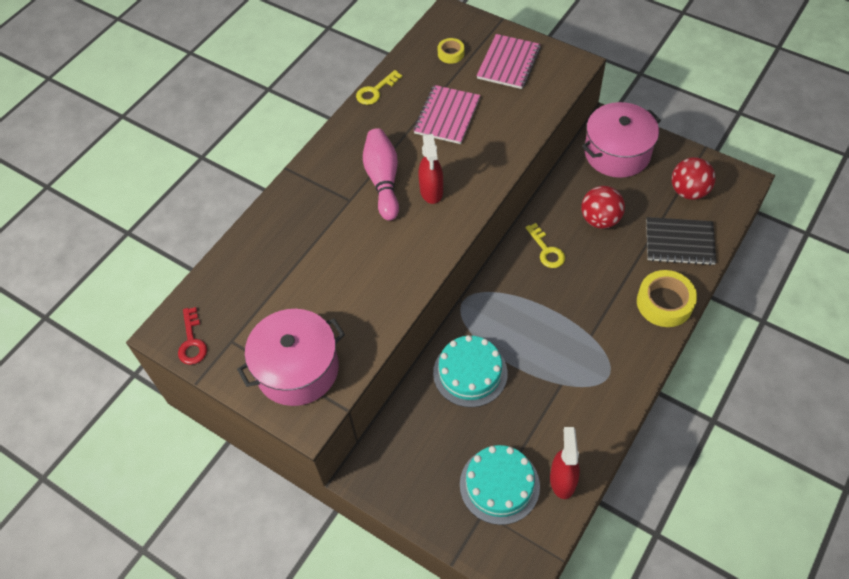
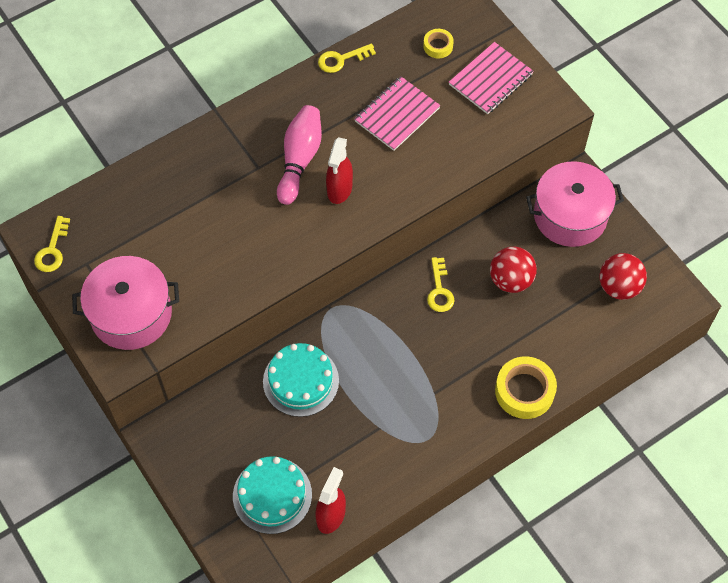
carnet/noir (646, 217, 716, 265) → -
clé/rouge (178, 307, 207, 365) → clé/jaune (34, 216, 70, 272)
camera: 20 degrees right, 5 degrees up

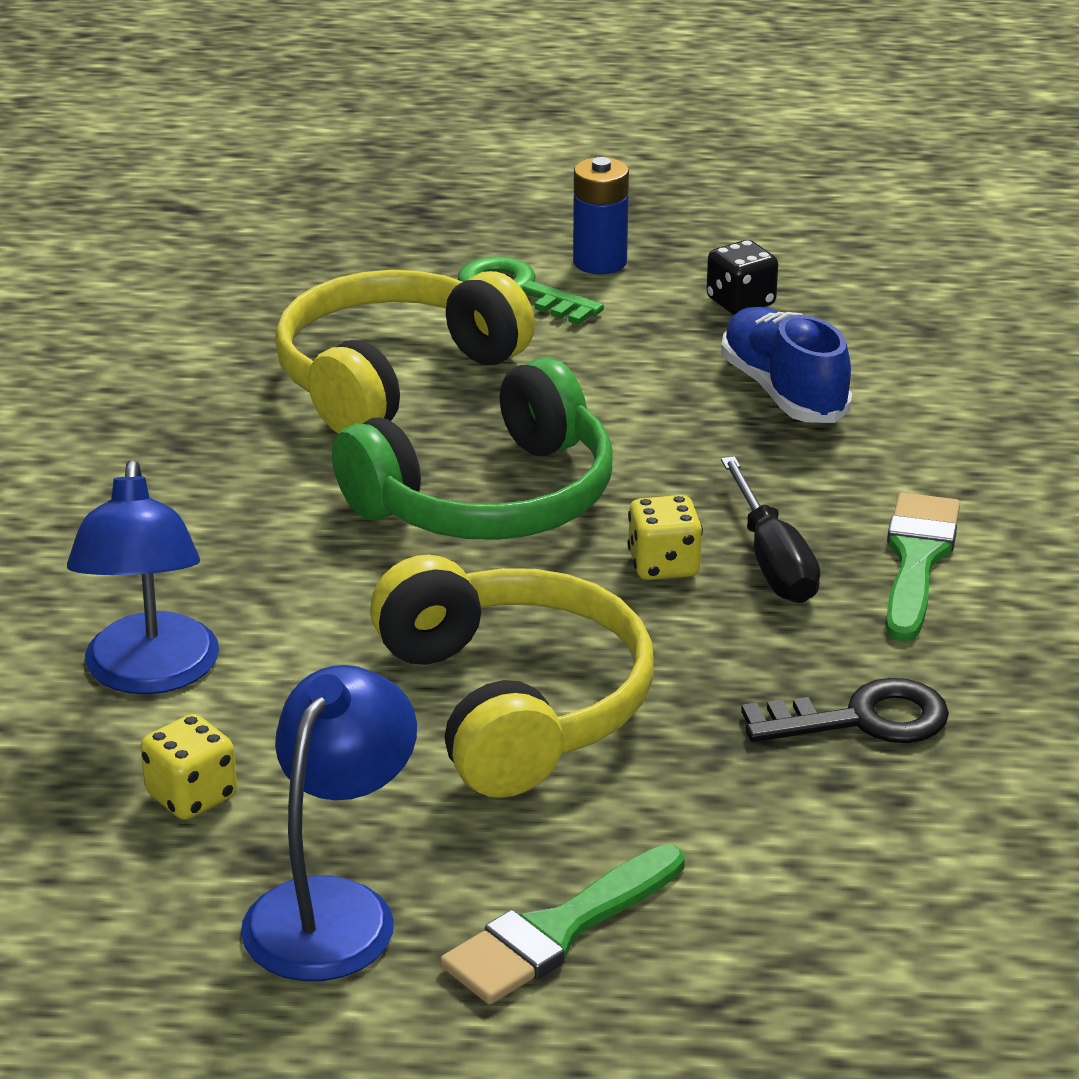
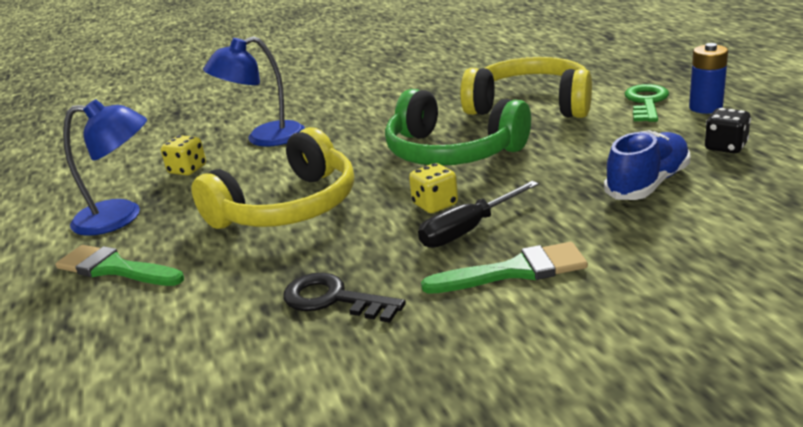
clé/noir (741, 678, 949, 743) → clé/noir (284, 272, 406, 323), 150 degrees clockwise
camera: 70 degrees right, 5 degrees down

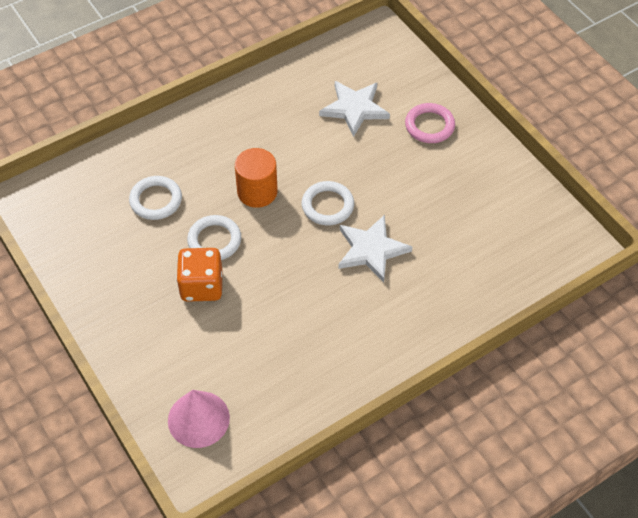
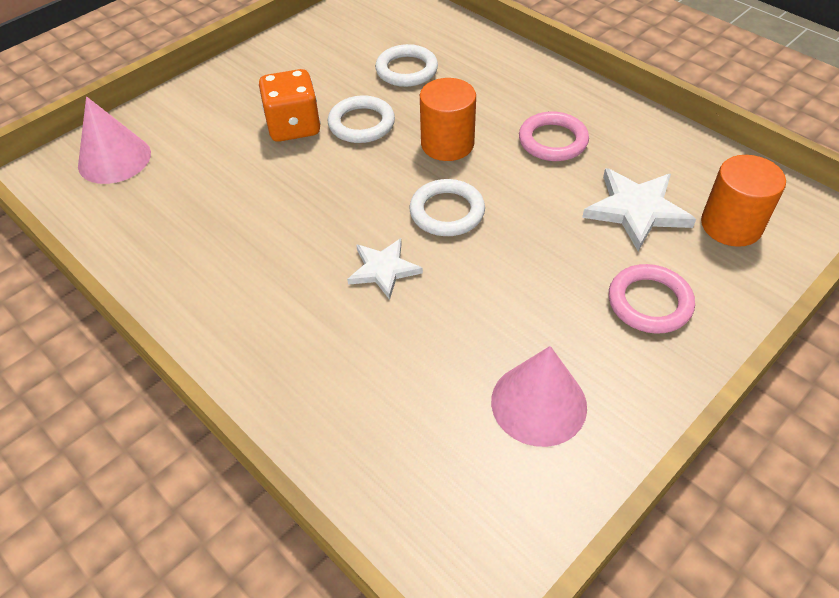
étoile/blanc (338, 215, 412, 283) → étoile/blanc (347, 238, 423, 300), x0.66
- → anneau/rose (519, 111, 589, 161)
- → cylindre/orange (701, 155, 786, 247)
- → cône/rose (491, 346, 587, 447)
camera: 80 degrees right, 5 degrees down

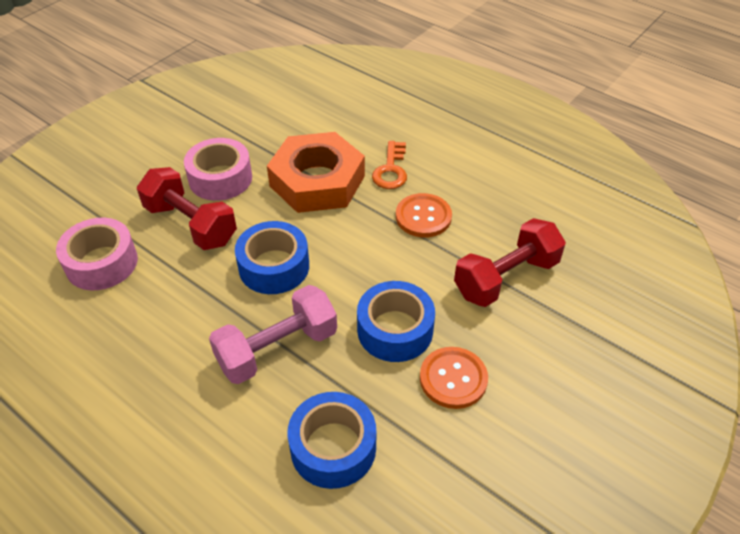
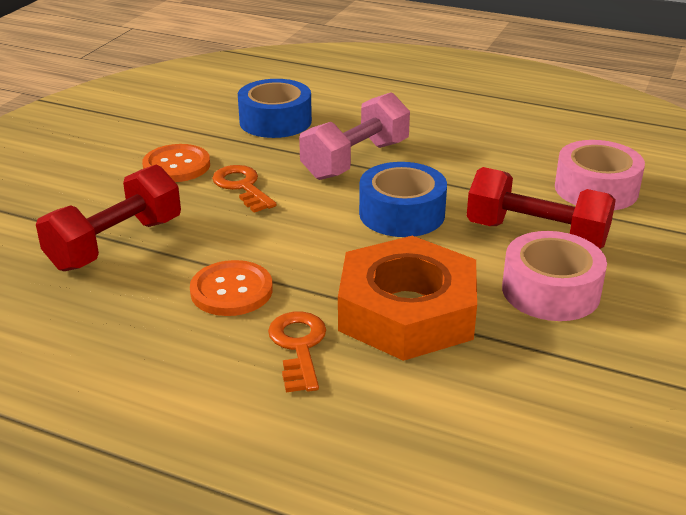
ruban adhésif/bleu (357, 281, 435, 362) → clé/orange (212, 165, 277, 213)
camera: 165 degrees right, 15 degrees down

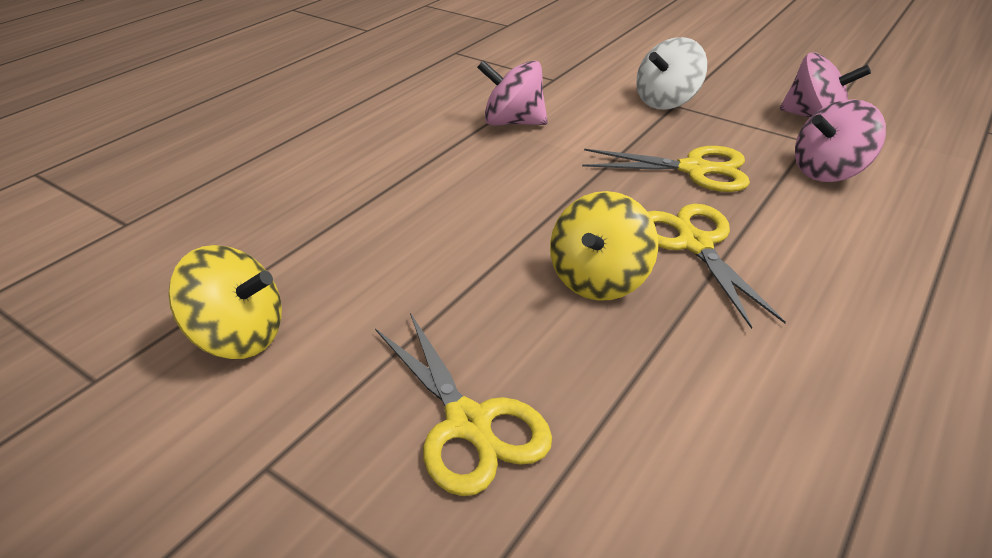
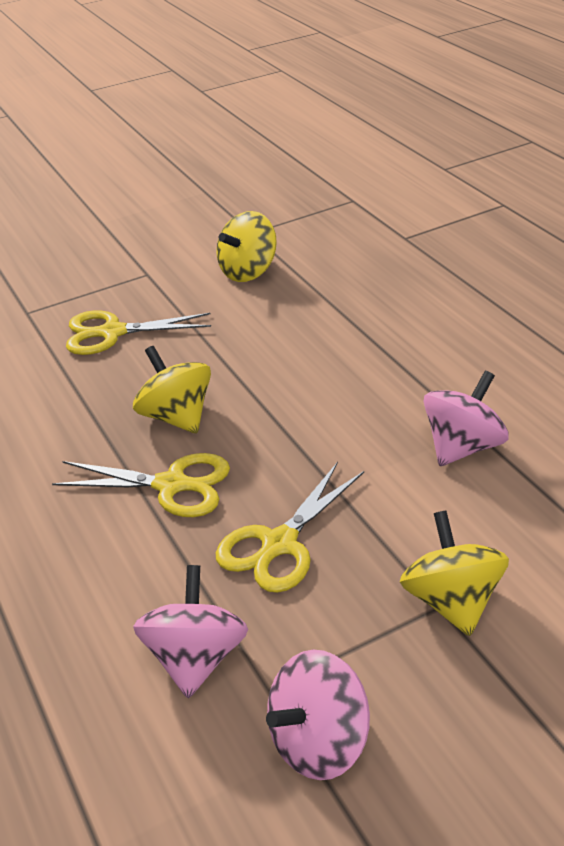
toupie/blanc (636, 37, 707, 110) → toupie/jaune (400, 511, 509, 636)
camera: 120 degrees right, 0 degrees up

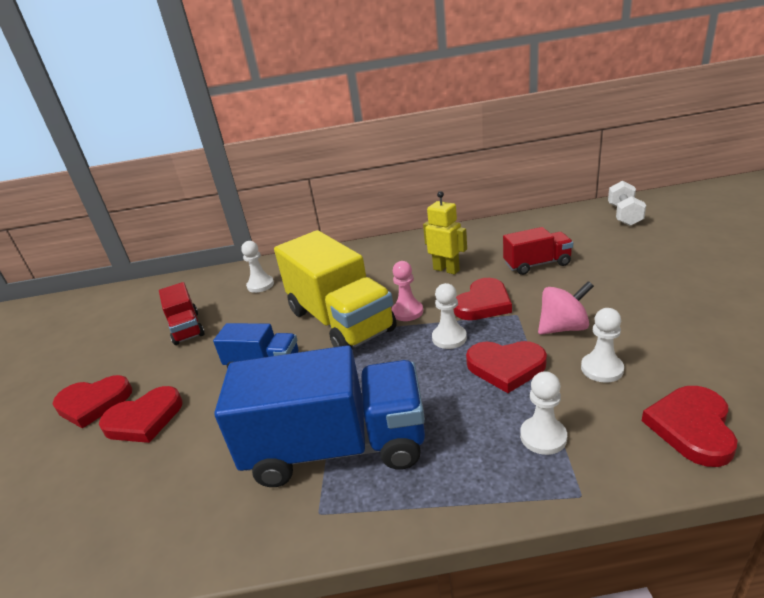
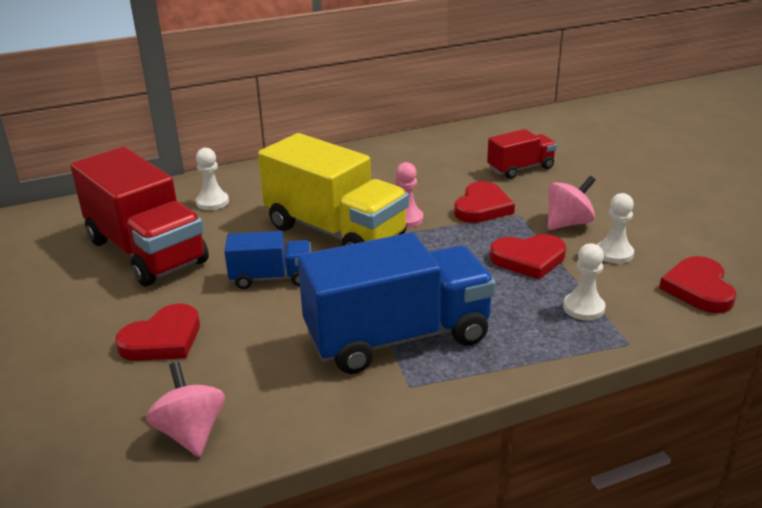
haltère/blanc (608, 181, 646, 226) → -
robot/jaune (423, 191, 467, 275) → -
camion/rouge (159, 282, 205, 345) → camion/rouge (70, 147, 209, 286), x1.94
pion/blanc (432, 283, 467, 349) → -
cœur/rouge (53, 375, 132, 429) → -
- → toupie/rose (146, 362, 225, 457)
camera: 20 degrees left, 0 degrees up

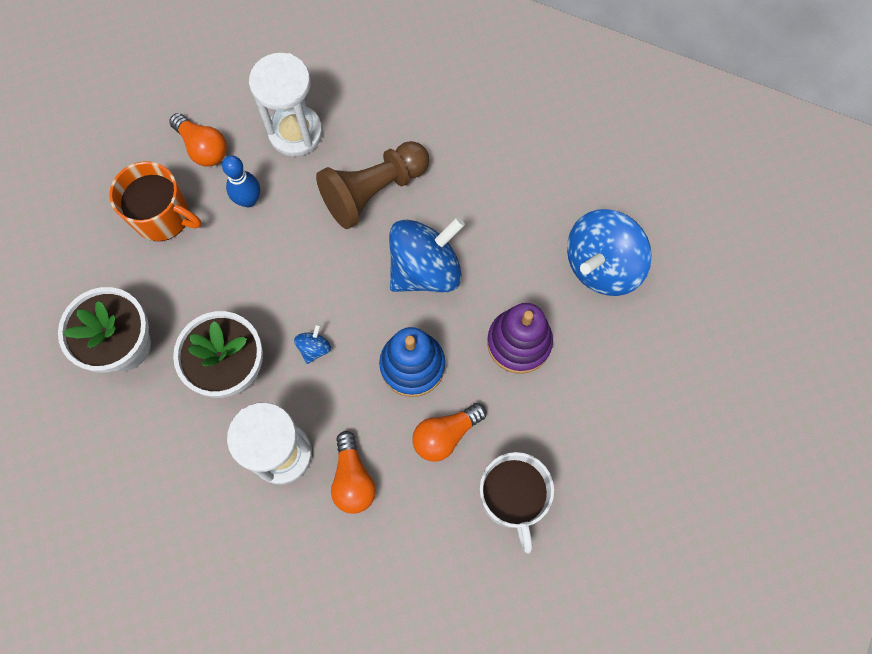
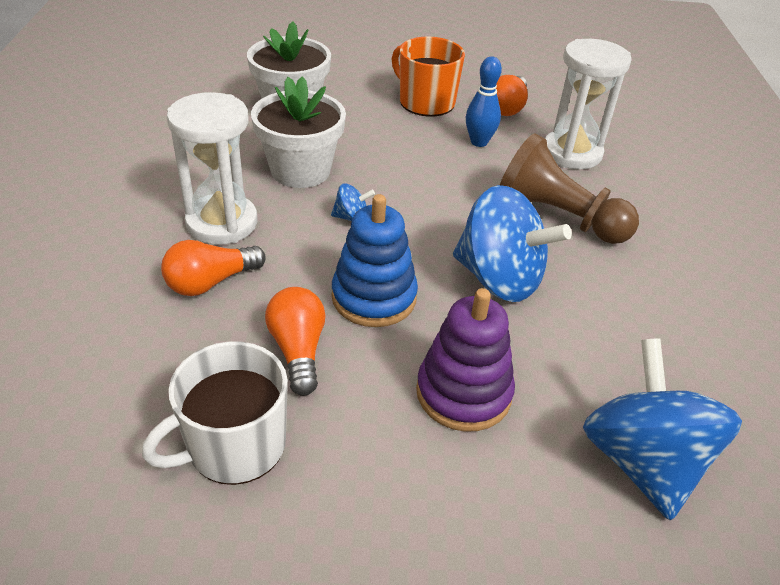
tasse/orange (109, 161, 201, 241) → tasse/orange (392, 37, 465, 117), 135 degrees clockwise
toupie/bleu (567, 209, 652, 296) → toupie/bleu (583, 339, 742, 520), 60 degrees clockwise
ampoule/orange (412, 403, 486, 462) → ampoule/orange (265, 287, 326, 396), 45 degrees clockwise
camera: 65 degrees right, 30 degrees down

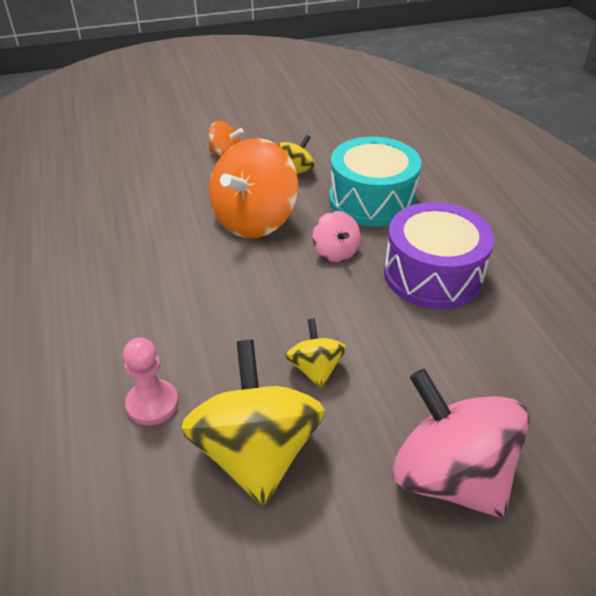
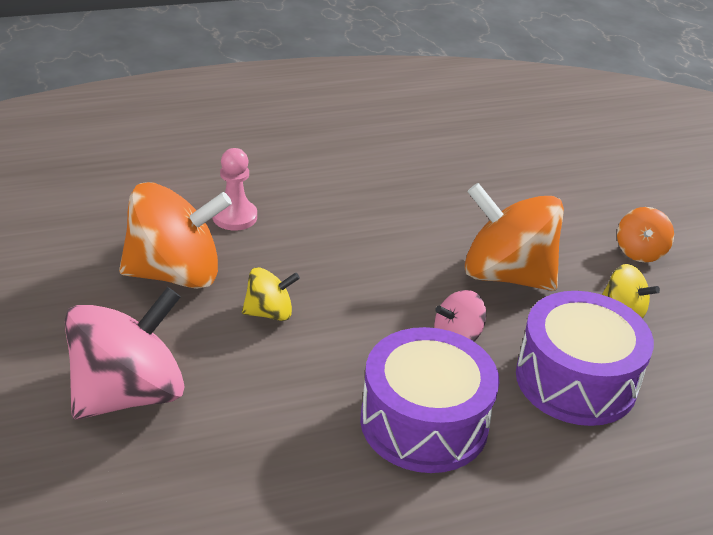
tambour/turquoise (329, 137, 422, 227) → tambour/violet (516, 291, 654, 426)
toupie/jaune (180, 340, 325, 506) → toupie/orange (119, 182, 232, 289)
camera: 85 degrees right, 5 degrees down

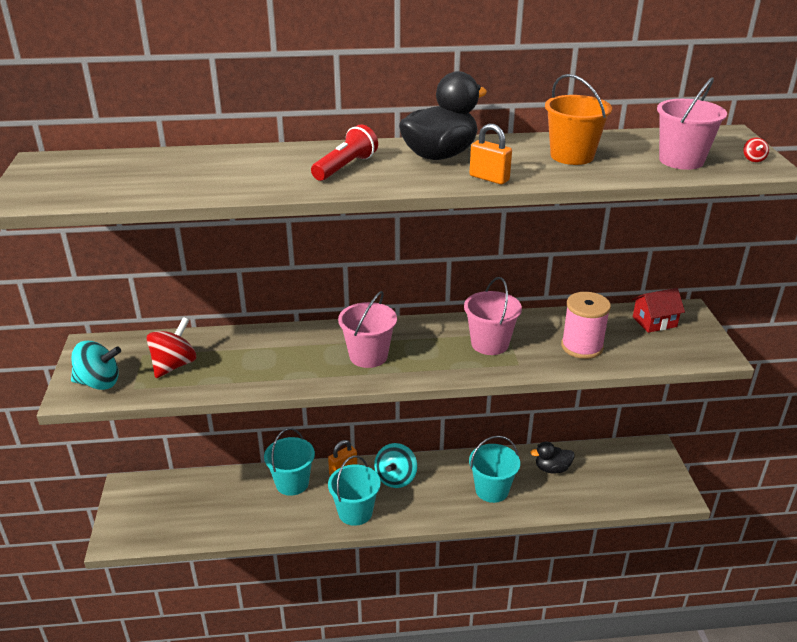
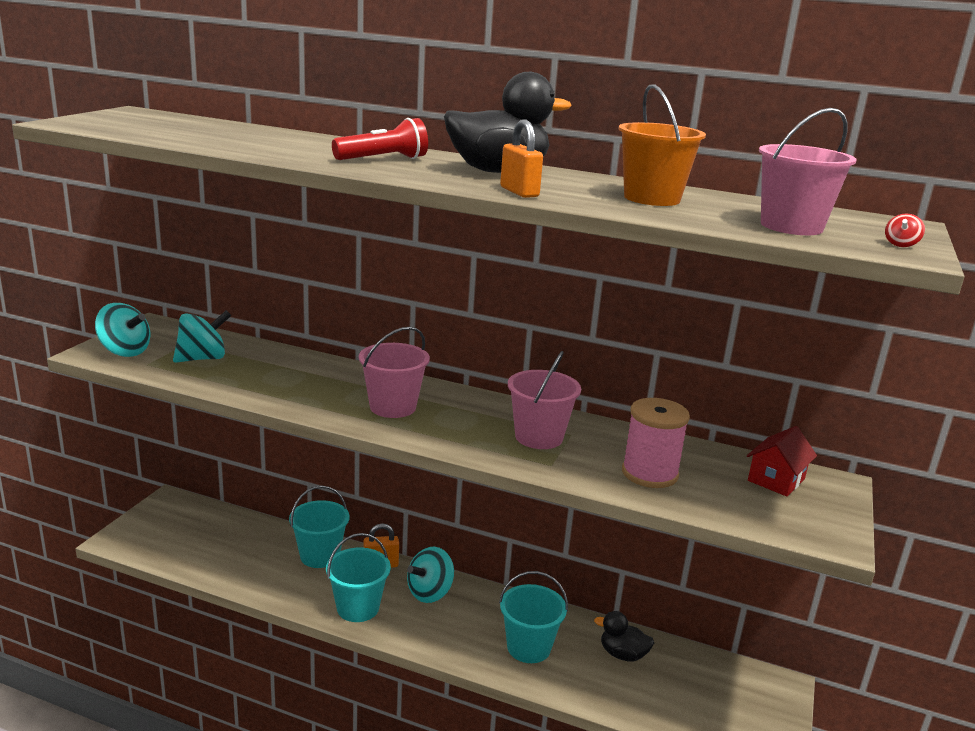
maison/rouge (632, 288, 685, 333) → maison/rouge (747, 426, 817, 496), 60 degrees counterclockwise
toupie/rouge (146, 317, 196, 378) → toupie/turquoise (173, 310, 232, 363)
camera: 25 degrees right, 10 degrees down

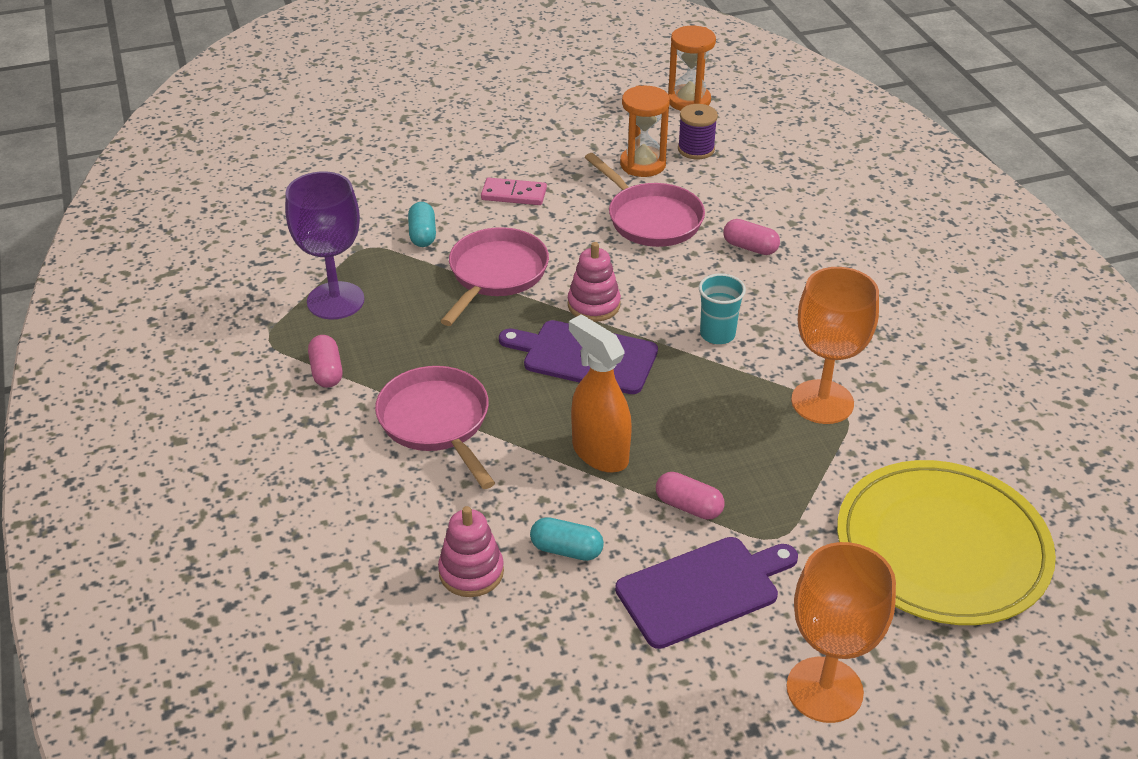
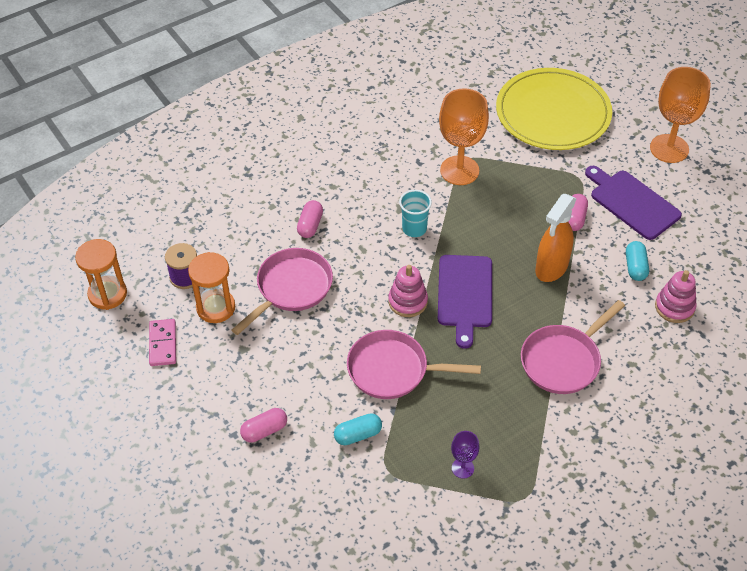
verre à pied/violet (285, 171, 365, 319) → verre à pied/violet (451, 431, 479, 479), x0.48
domino/rose (481, 178, 547, 205) → domino/rose (149, 319, 176, 366), shifted
gélule/rose (308, 335, 343, 388) → gélule/rose (240, 408, 287, 443), shifted
camera: 105 degrees left, 10 degrees up

